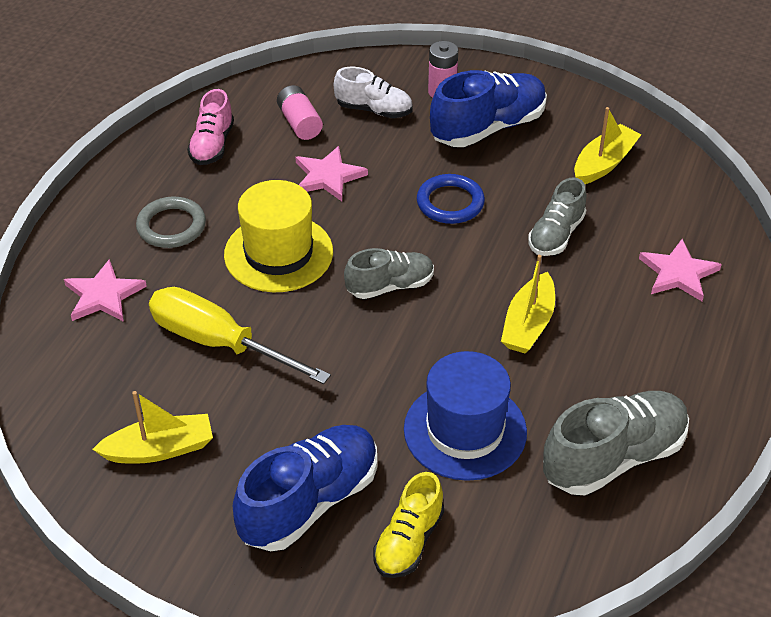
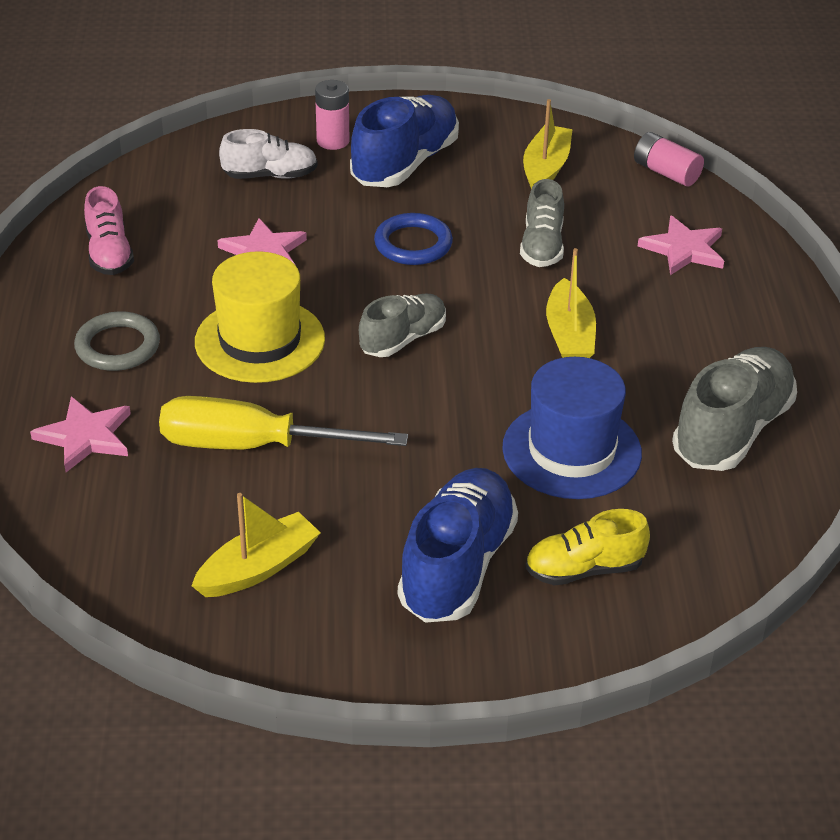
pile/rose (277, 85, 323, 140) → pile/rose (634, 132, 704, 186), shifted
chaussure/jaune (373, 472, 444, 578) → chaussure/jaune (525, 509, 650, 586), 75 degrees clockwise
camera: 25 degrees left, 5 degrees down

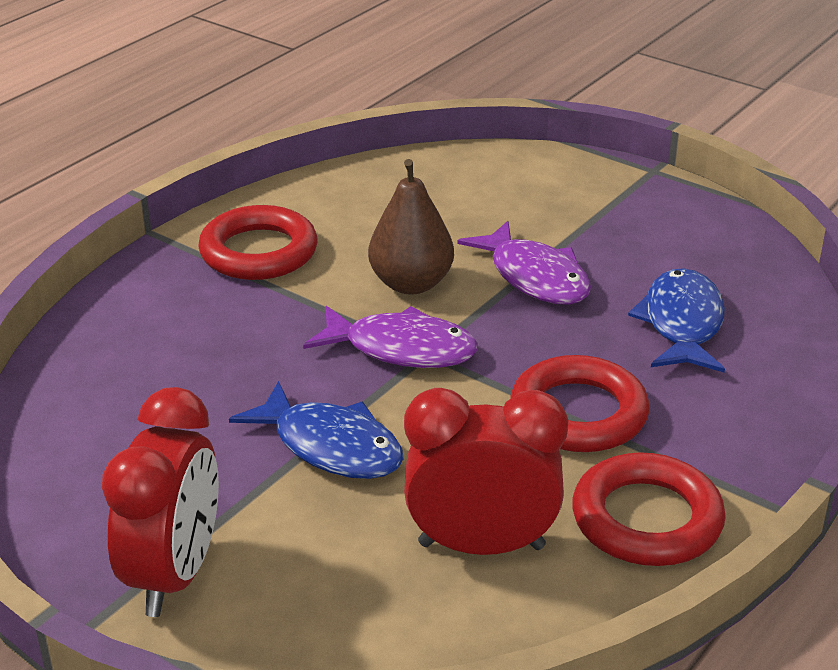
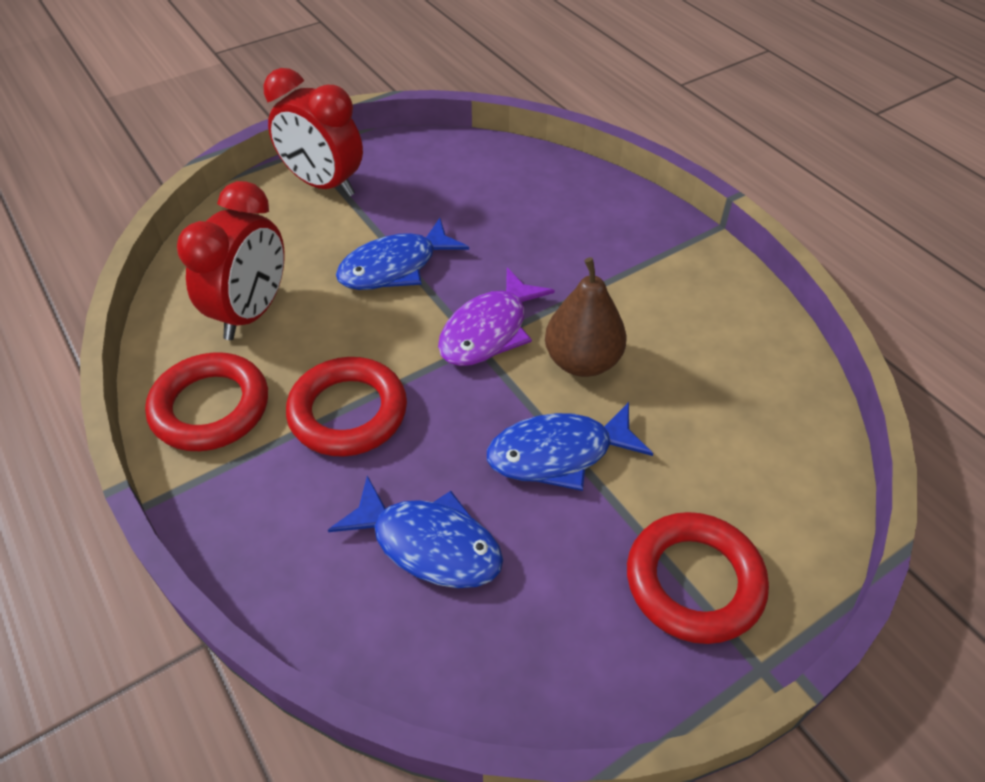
anneau/rouge (198, 205, 317, 280) → anneau/rouge (627, 512, 769, 644), shifted
poisson/violet (457, 221, 591, 305) → poisson/bleu (487, 402, 653, 491)
camera: 110 degrees right, 15 degrees up

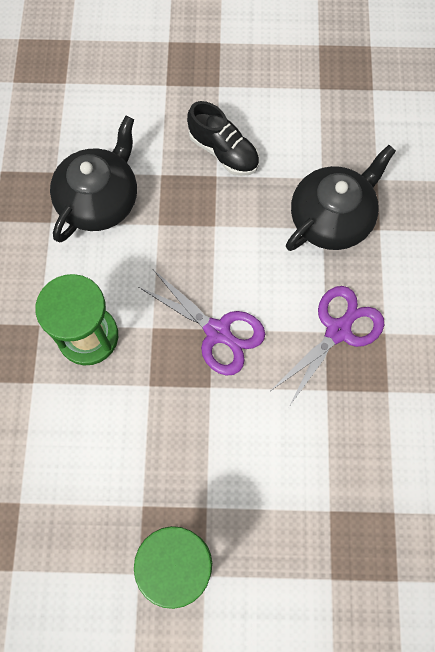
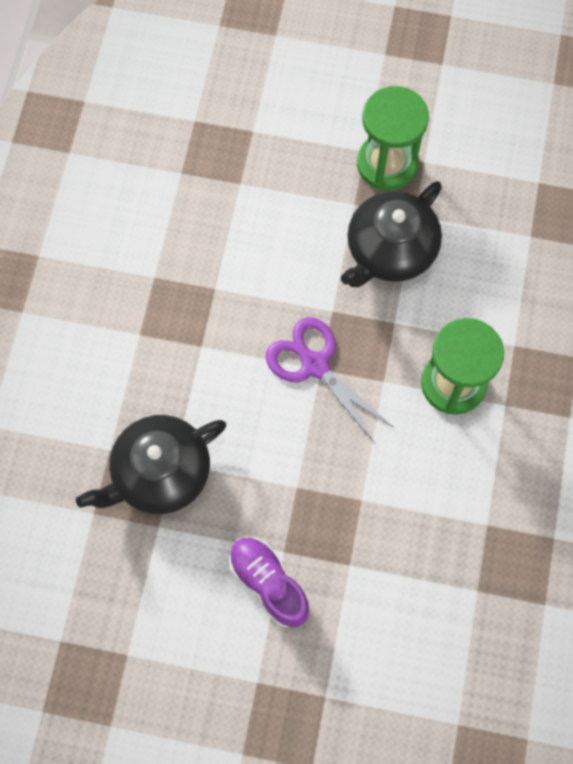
chaussure/noir (187, 101, 259, 176) → chaussure/violet (229, 537, 309, 627)
théière/noir (50, 116, 137, 242) → théière/noir (341, 181, 442, 287), shifted
ciseaux/violet (272, 286, 384, 407) → -
camera: 170 degrees left, 0 degrees up

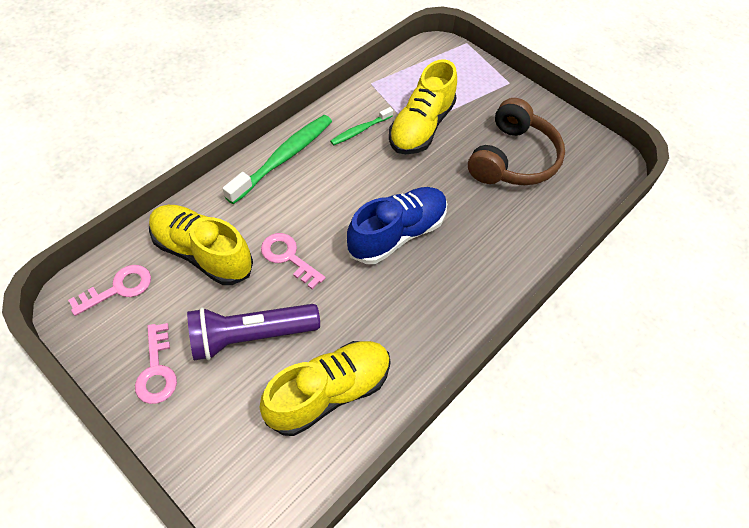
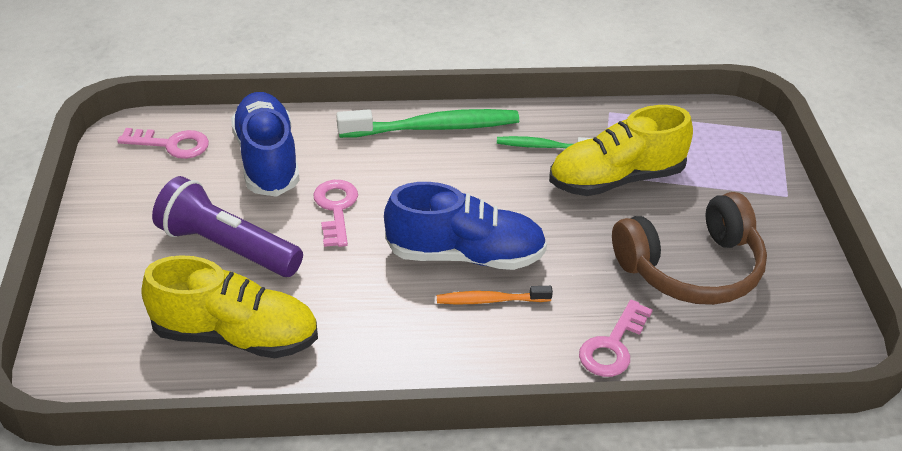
chaussure/jaune (149, 205, 253, 285) → chaussure/bleu (231, 92, 300, 197)
clé/rose (135, 323, 177, 404) → clé/rose (579, 300, 653, 377), shifted
- → brosse à dents/orange (437, 286, 553, 304)
camera: 45 degrees right, 15 degrees down

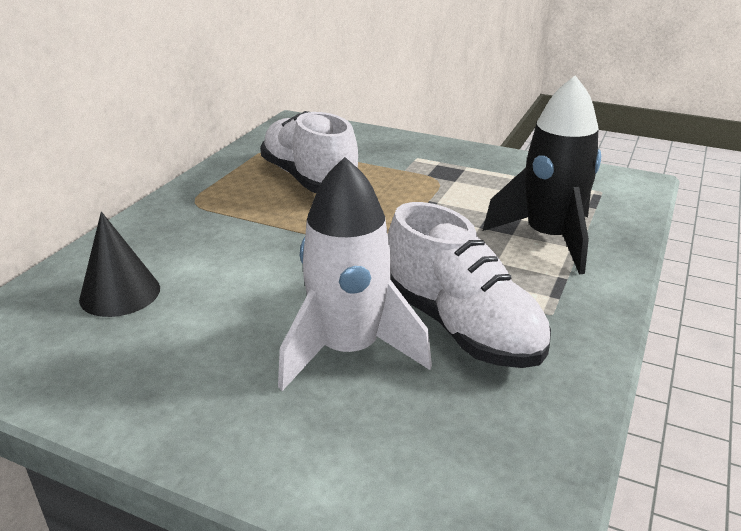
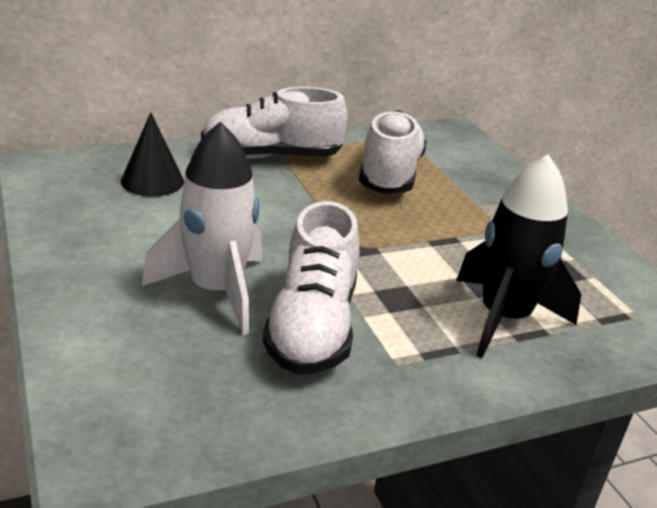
- → chaussure/blanc (201, 87, 348, 159)
camera: 40 degrees right, 0 degrees up

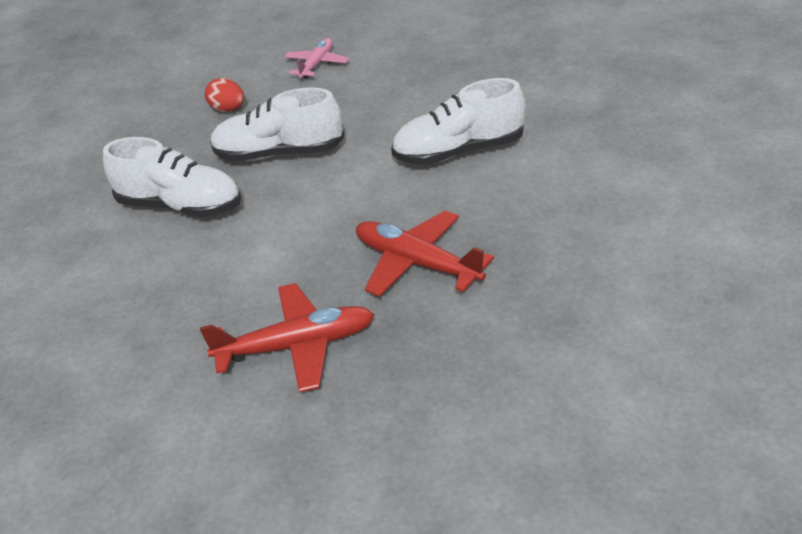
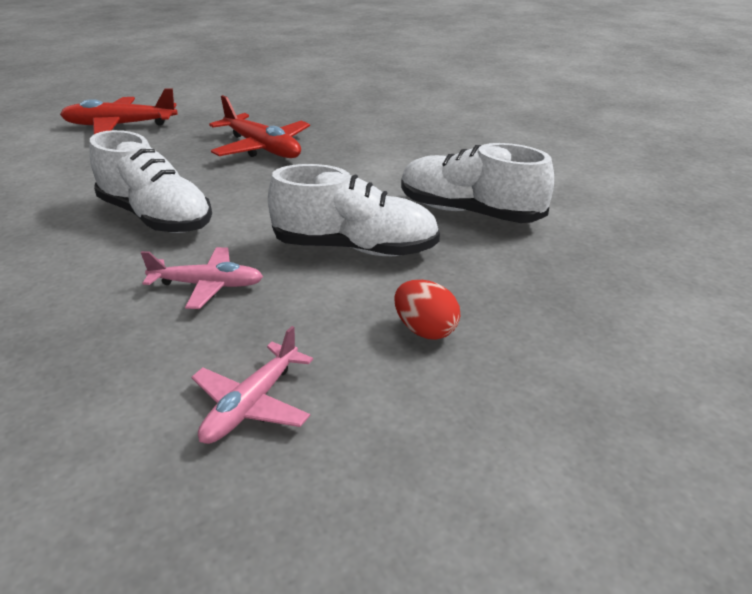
chaussure/blanc (391, 78, 526, 165) → chaussure/blanc (89, 130, 212, 233), 45 degrees clockwise
avion/rouge (200, 283, 374, 393) → avion/rouge (60, 88, 178, 134), shifted
- → avion/rose (141, 247, 263, 309)
camera: 175 degrees left, 5 degrees down

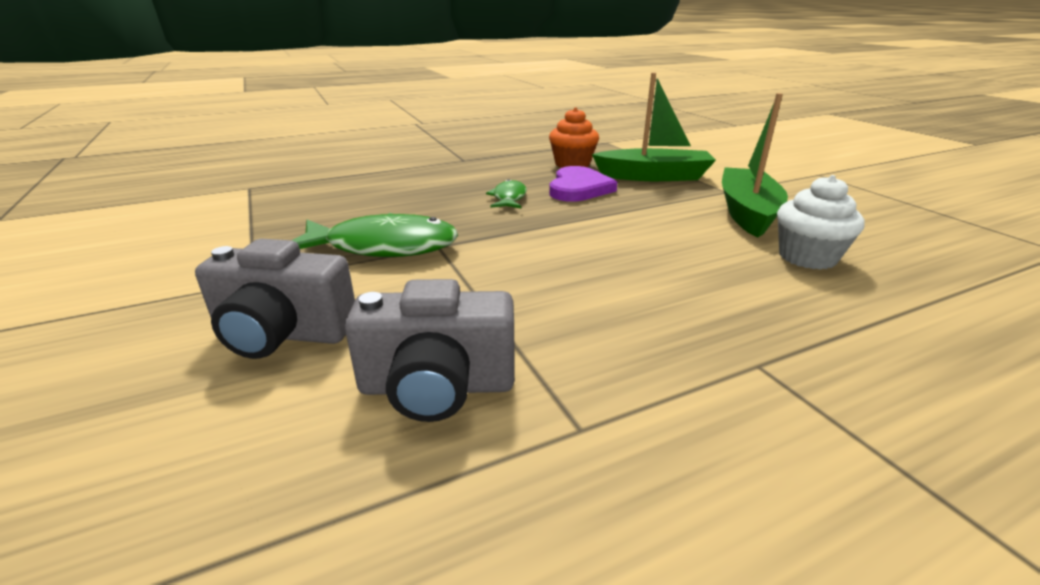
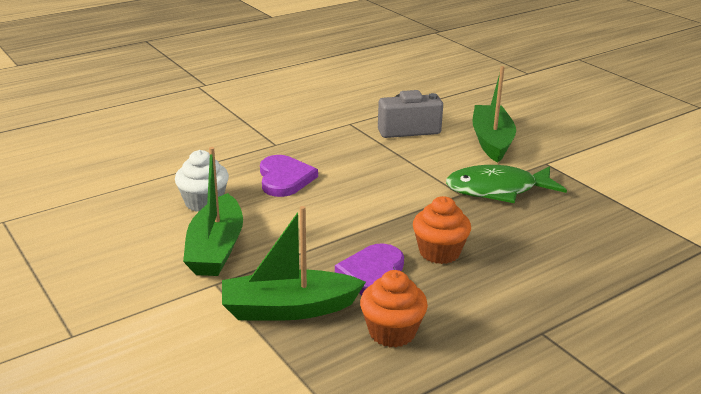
poisson/vert (486, 179, 527, 208) → muffin/orange (413, 196, 471, 264)
appareil photo/gris (195, 239, 355, 359) → bateau/vert (472, 66, 516, 163)
- → cœur/violet (260, 155, 318, 197)
camera: 170 degrees right, 0 degrees up

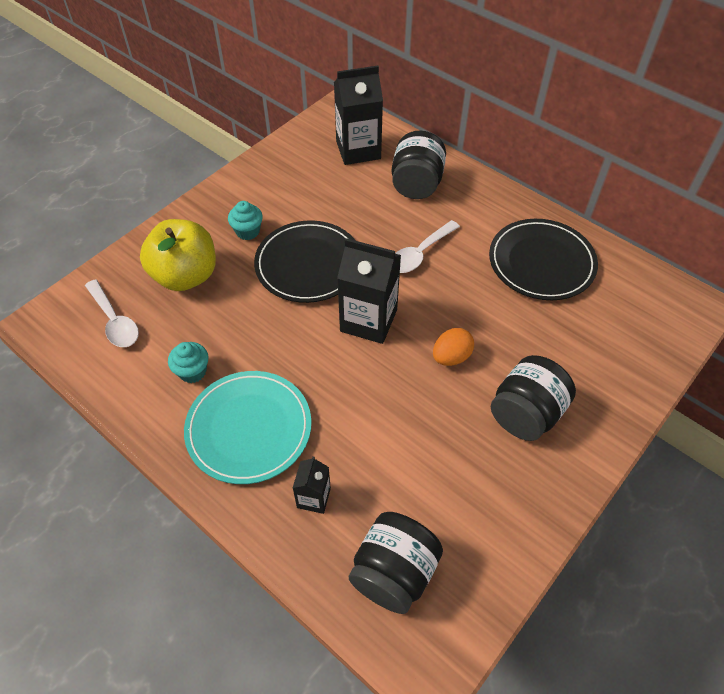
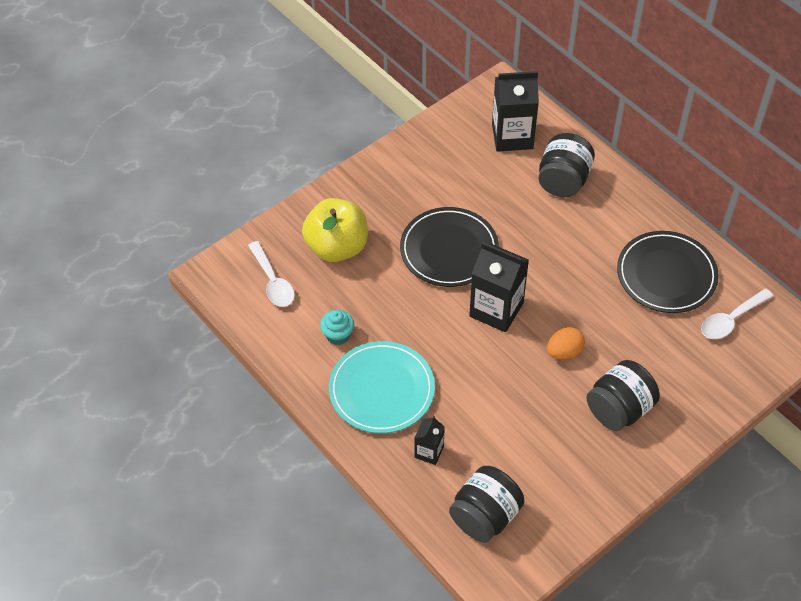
muffin/turquoise (228, 201, 263, 240) → -
cuillère/blanc (395, 220, 460, 273) → cuillère/blanc (701, 289, 774, 339), shifted
camera: 10 degrees right, 0 degrees up

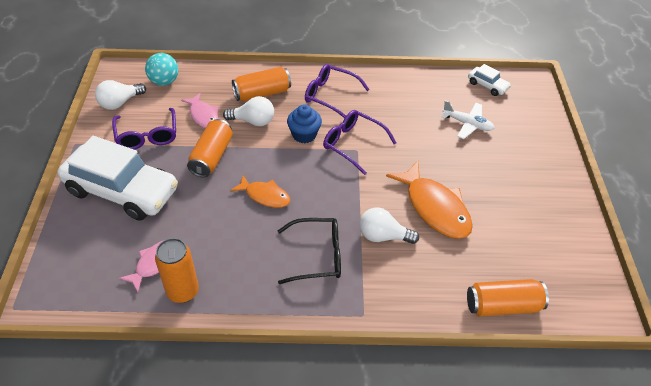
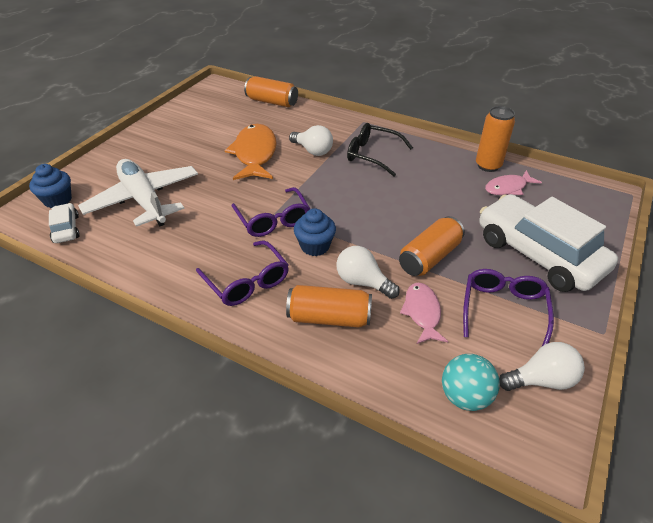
avion/blanc (441, 100, 494, 139) → avion/blanc (78, 159, 198, 227), x1.85
poisson/orange (230, 175, 290, 208) → -
- → muffin/bleu (29, 164, 72, 208)
camera: 150 degrees left, 5 degrees down

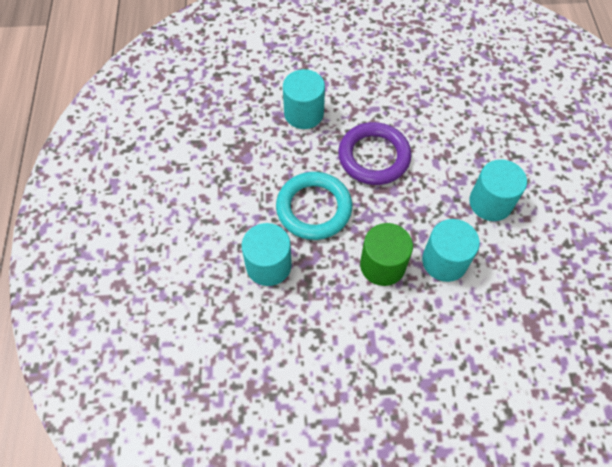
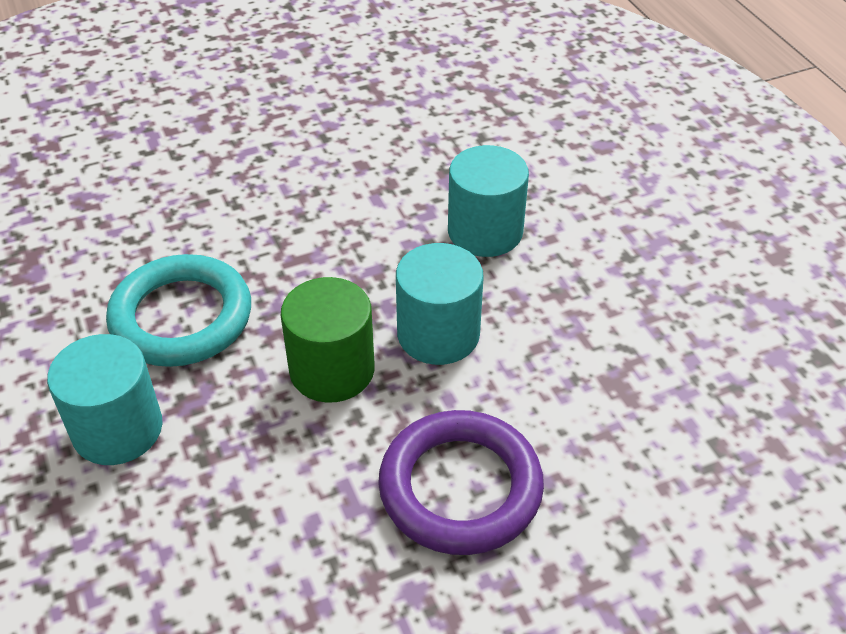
cylindre/turquoise (283, 69, 325, 129) → -
anneau/violet (338, 122, 412, 185) → anneau/violet (378, 410, 544, 555), shifted
camera: 20 degrees left, 15 degrees down

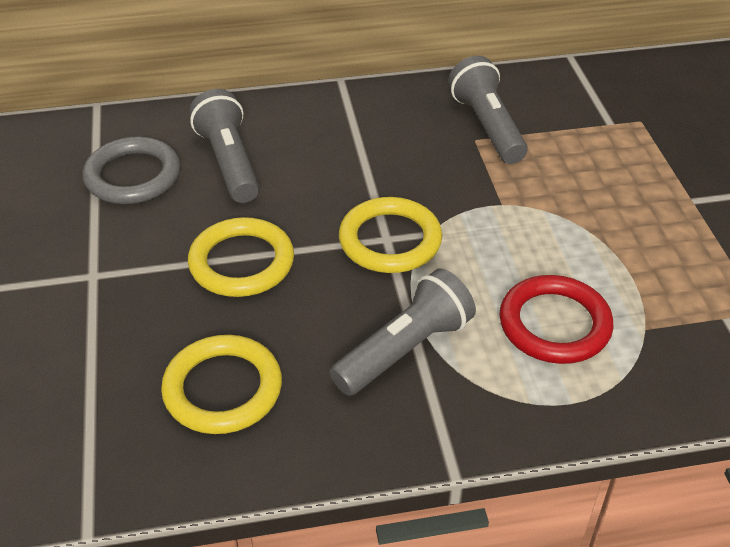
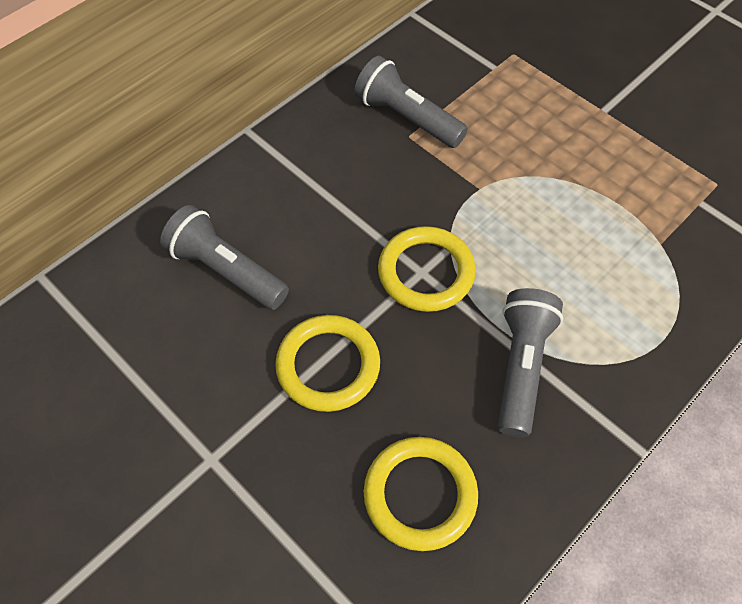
anneau/gris (83, 137, 181, 204) → -
anneau/rouge (499, 275, 614, 364) → -
camera: 35 degrees left, 15 degrees up

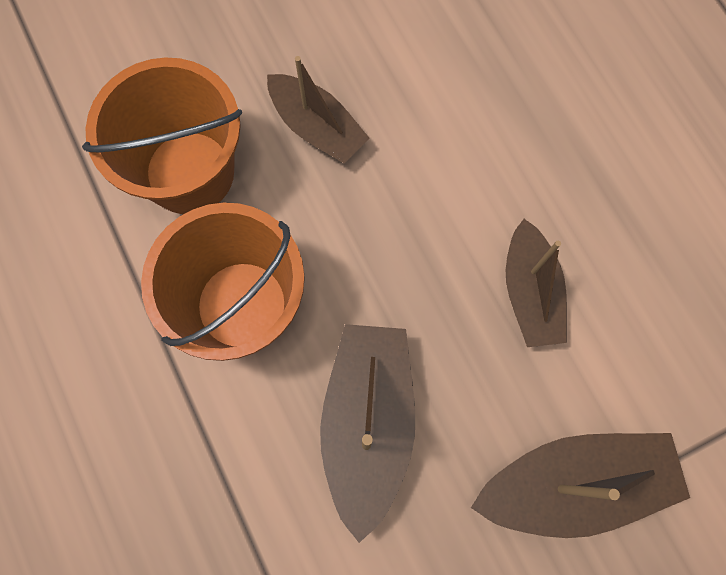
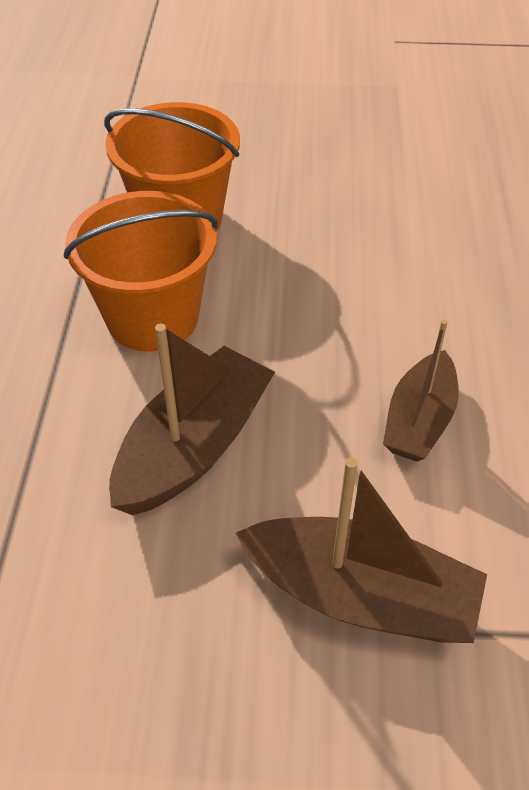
bateau/marron (267, 56, 369, 163) → -
camera: 30 degrees right, 25 degrees down

